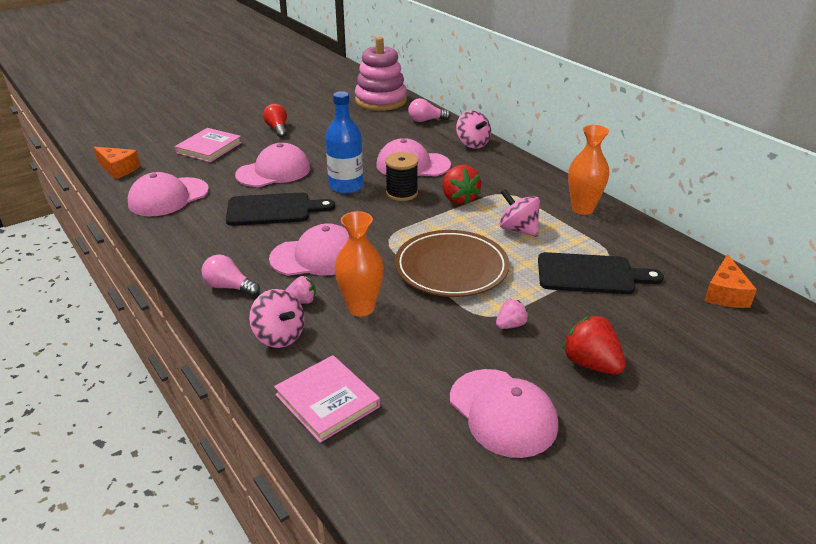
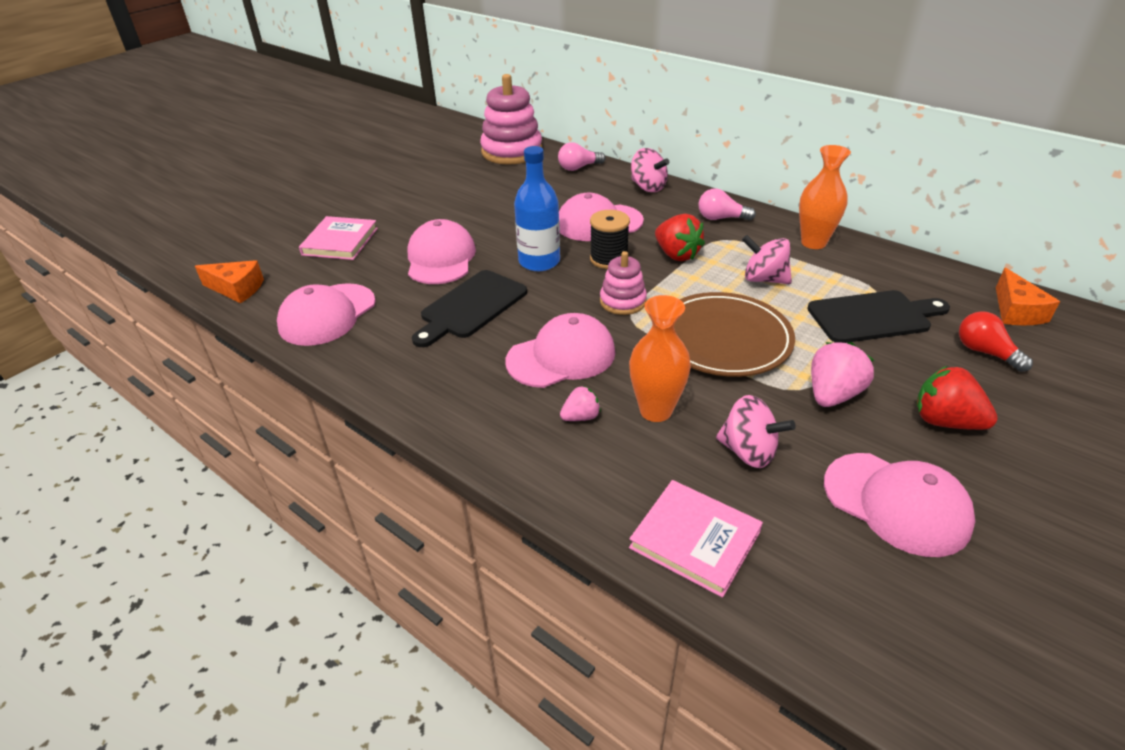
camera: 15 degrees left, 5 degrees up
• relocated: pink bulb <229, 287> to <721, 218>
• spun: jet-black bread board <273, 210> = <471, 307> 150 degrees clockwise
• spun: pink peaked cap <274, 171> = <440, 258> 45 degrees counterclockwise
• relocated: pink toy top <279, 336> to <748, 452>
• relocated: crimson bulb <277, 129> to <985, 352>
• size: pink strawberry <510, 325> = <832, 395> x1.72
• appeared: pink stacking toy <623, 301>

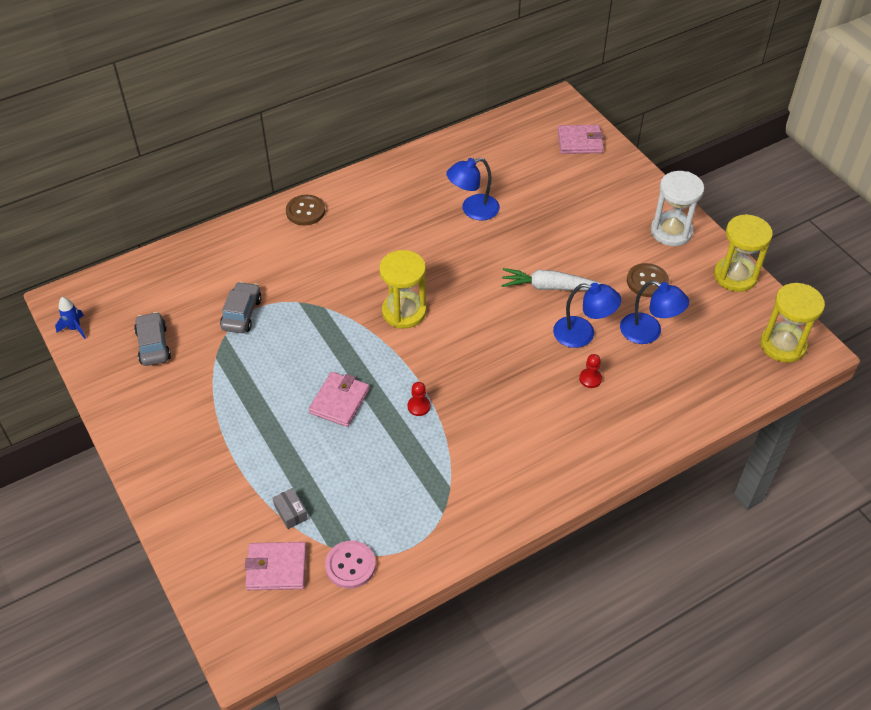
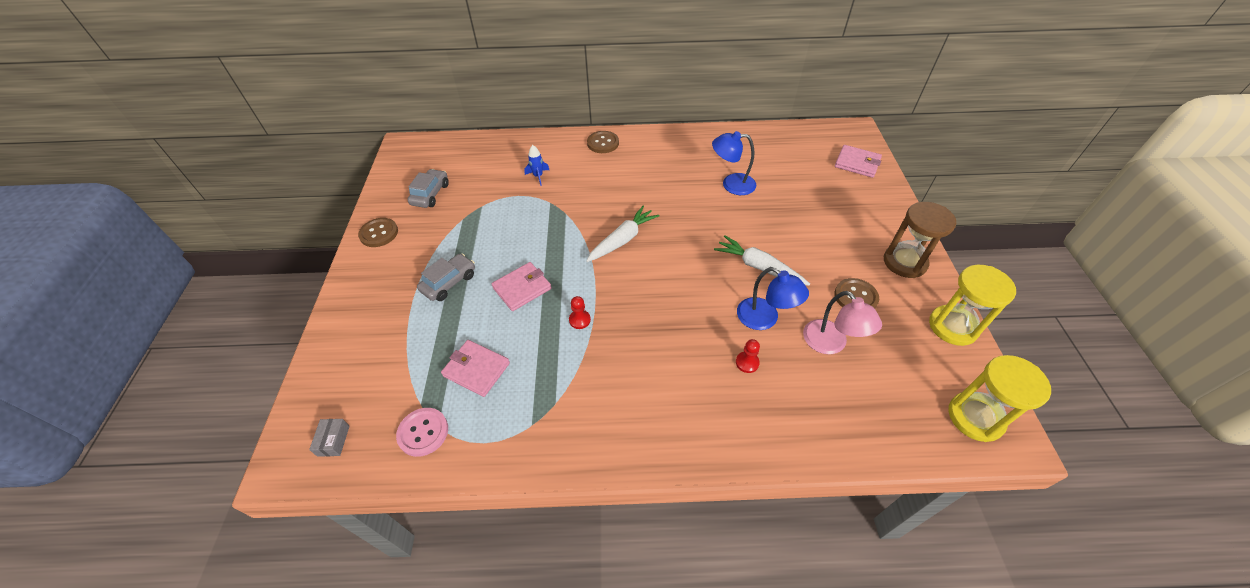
camera: 30 degrees right, 0 degrees up
• relocated: cobalt spaceship <75, 328> to <538, 176>
• relocated: gray toy car <242, 314> to <449, 282>
• relocated: pink card wallet <276, 568> to <476, 369>
• relocated: gray box <290, 512> to <333, 440>
• exchanged: bright yellow sandglass <404, 312> to white toy carrot <622, 240>
• colour: cobalt desk lamp <648, 332> to pink desk lamp <831, 344>
• colour: white sandglass <671, 231> to russet sandglass <904, 262>
• appeared: russet sewing button <379, 233>

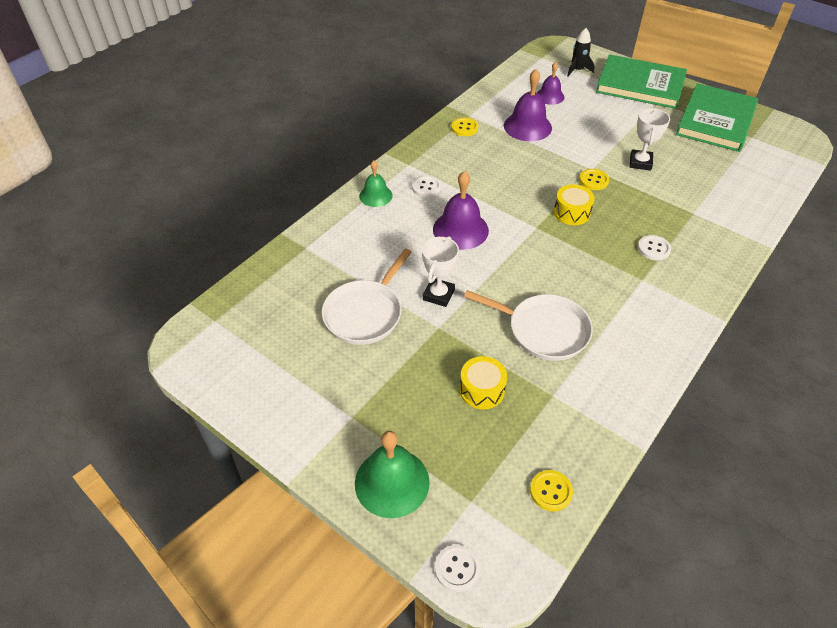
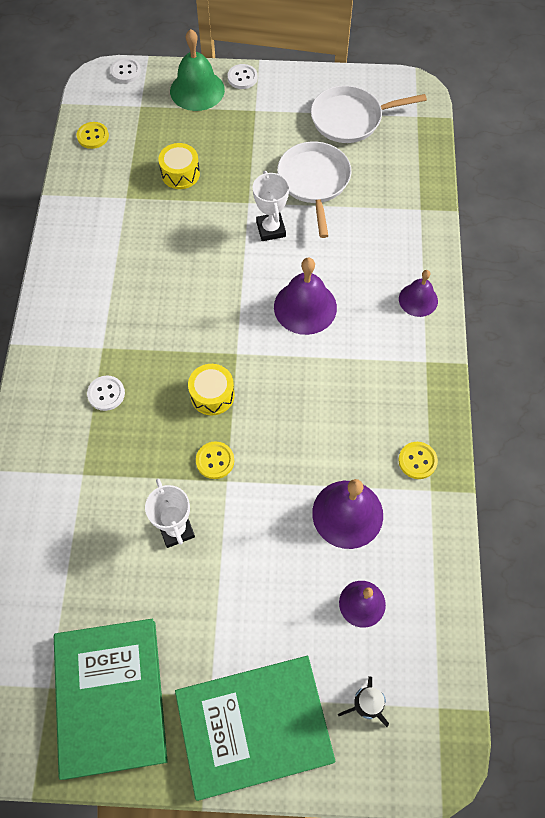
camera: 145 degrees right, 15 degrees up
• colour: emerald school bell <375, 195> to violet school bell <418, 300>
• relocated: white sewing button <426, 187> to <242, 78>
• relocated: white pan <544, 330> to <350, 119>

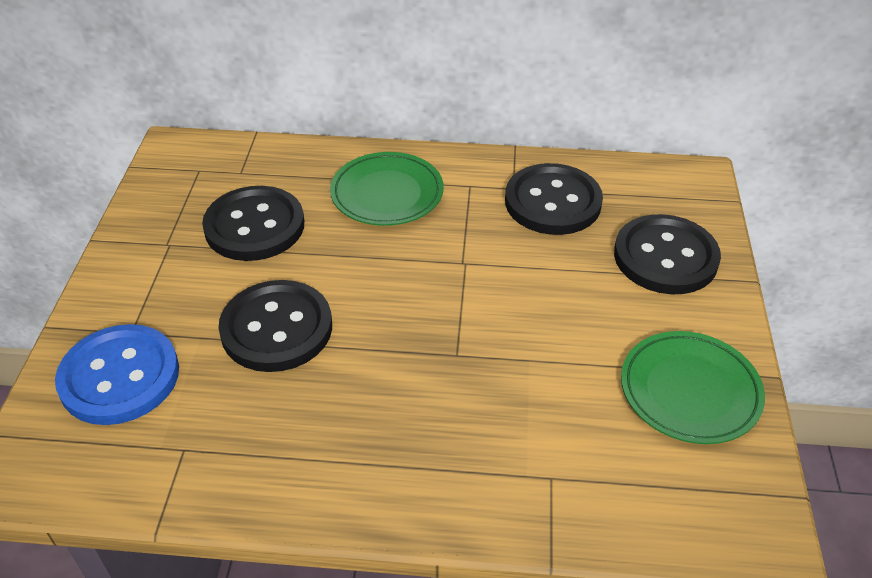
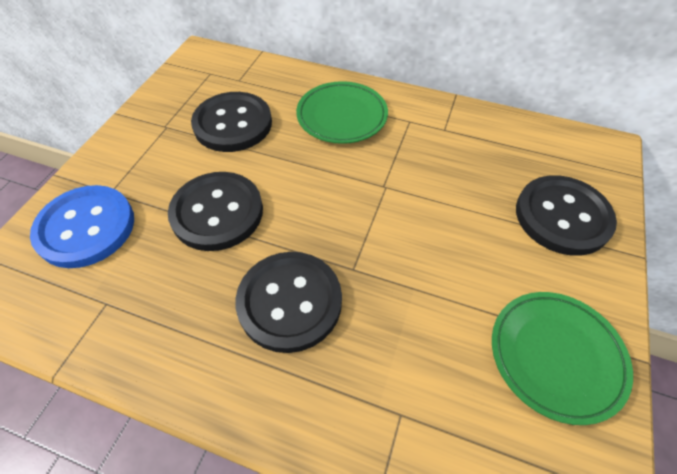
camera: 15 degrees right, 10 degrees up
• relocated: jet-black sewing button <552, 202> to <290, 302>

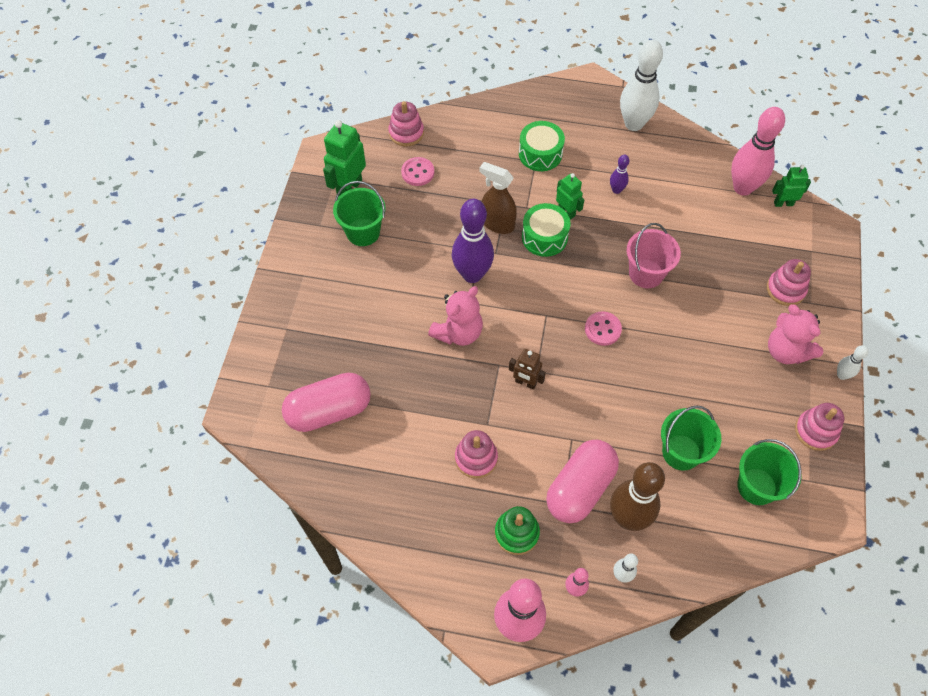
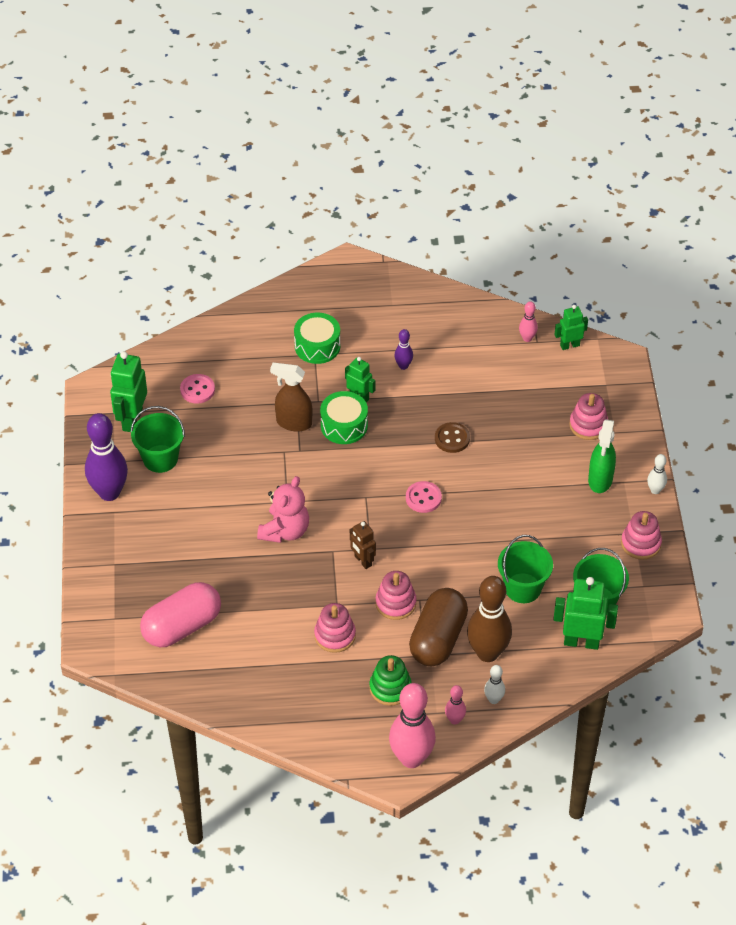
camera: 15 degrees left, 10 degrees down
• relocated: pink stacking toy <406, 133> to <395, 603>
• relocated: violet skittle <472, 274> to <109, 493>
• spun: russet robot figure <525, 383> = <362, 561> 45 degrees clockwise
• colour: pink capsule <580, 488> to russet capsule <438, 638>
• missing: white skittle <633, 124>
• exchanged: pink bucket <646, 273> to russet sewing button <452, 439>
• size: pink skittle <743, 188> = <527, 338> x0.47
• exchanged: pink teddy bear <786, 351> to emerald sprayer <600, 480>
• appeared: emerald robot figure <581, 642>

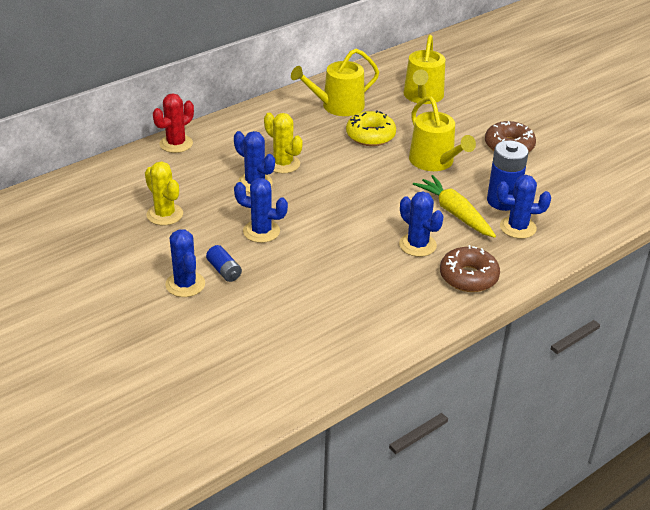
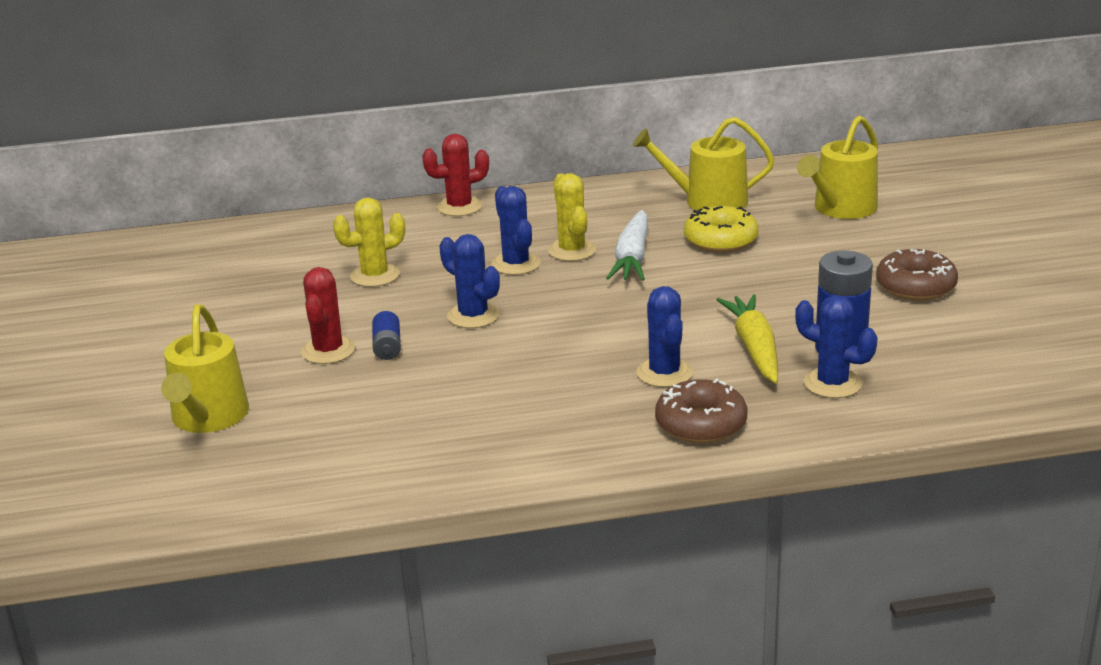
camera: 30 degrees right, 10 degrees down
• spun: bright yellow cactus <165, 214> = <375, 276> 75 degrees clockwise
• colour: cobalt cactus <185, 284> to crimson cactus <328, 351>
• relocated: bright yellow sprinkling can <435, 162> to <208, 418>
• appeared: white toy carrot <632, 258>

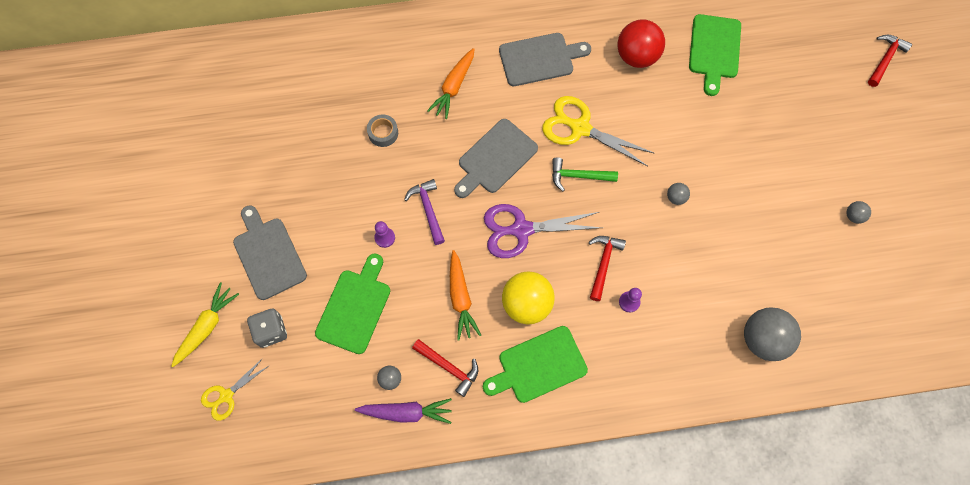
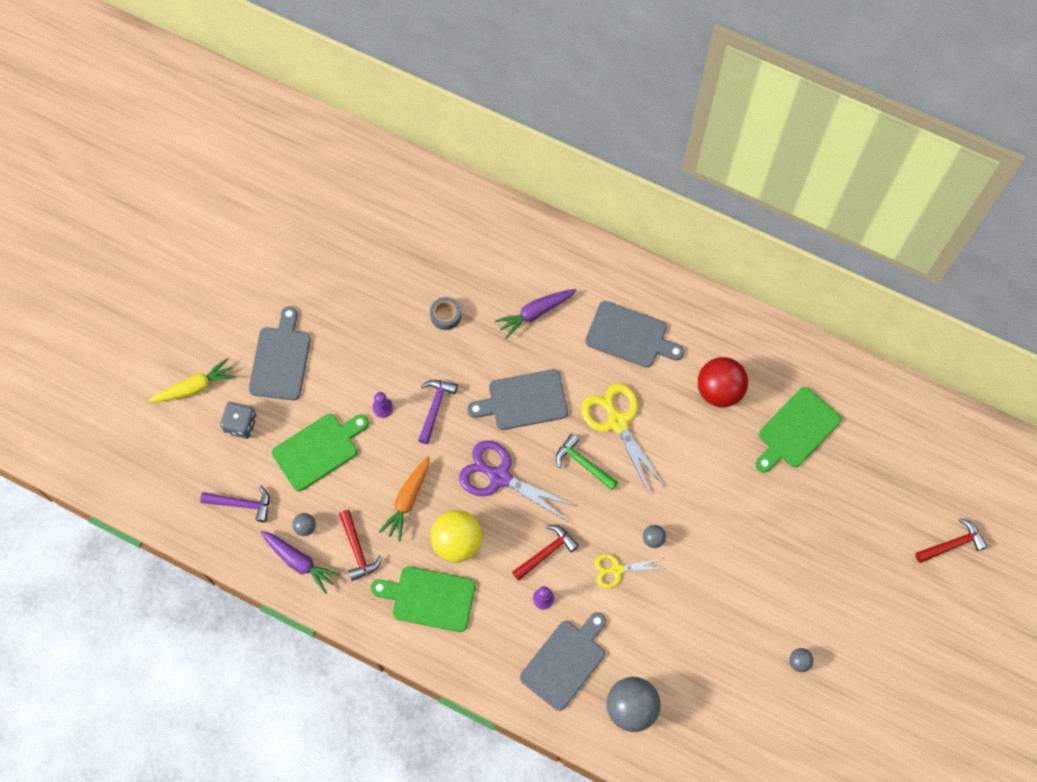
camera: 35 degrees right, 0 degrees up
• relocated: bright yellow scissors <226, 395> to <617, 569>
• colour: orange toy carrot <454, 87> to violet toy carrot <535, 313>
• appeared: violet hammer <241, 504>
• appeared: gray bread board <565, 661>

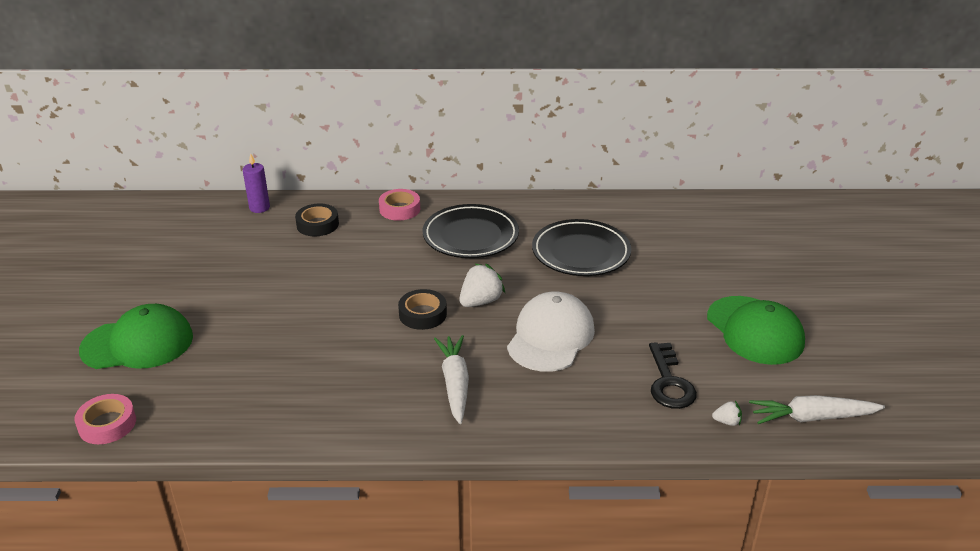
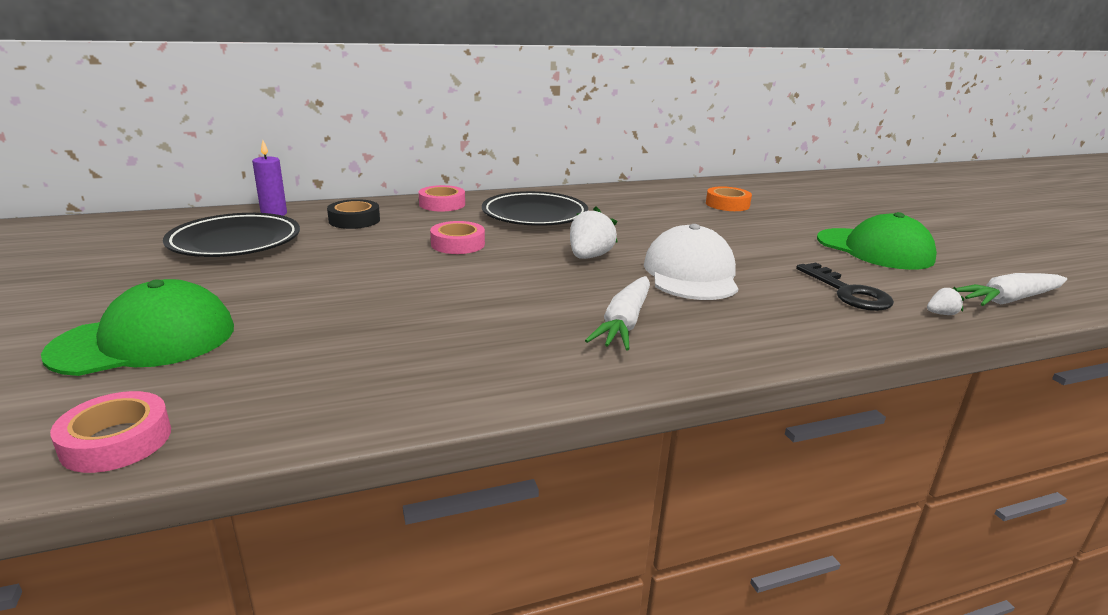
camera: 20 degrees left, 10 degrees down
• missing: jet-black sticky tape <422, 314>
• spun: white toy carrot <455, 384> = <624, 323> 135 degrees counterclockwise
• relocated: jet-black flat dish <581, 253> to <235, 242>
• appeared: pink sticky tape <458, 244>
• appeared: orange sticky tape <727, 204>

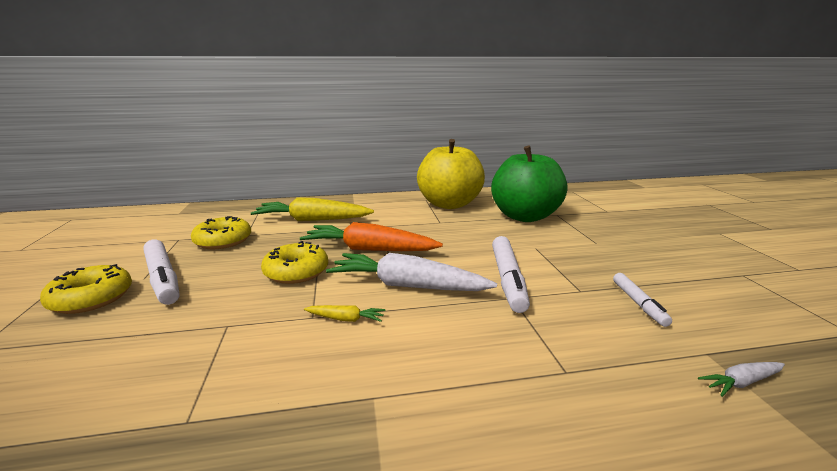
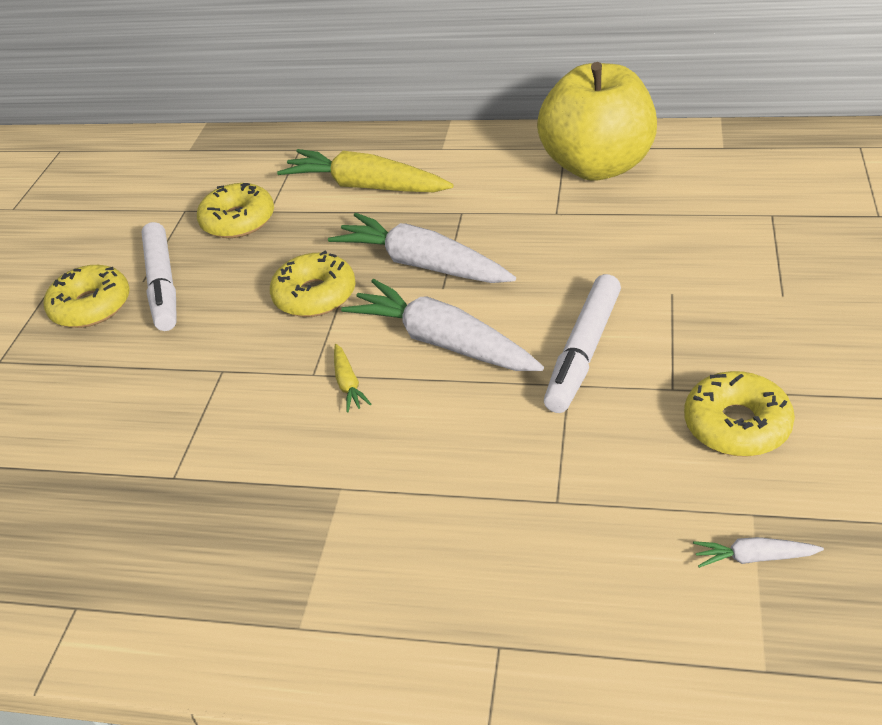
camera: 25 degrees right, 20 degrees up
• colour: orange toy carrot <369, 249> to white toy carrot <422, 264>
• spun: bright yellow toy carrot <346, 319> = <348, 384> 45 degrees clockwise
• missing: emerald apple <524, 216>
• exchanged: white marker <638, 303> to bright yellow glazed donut <736, 425>

